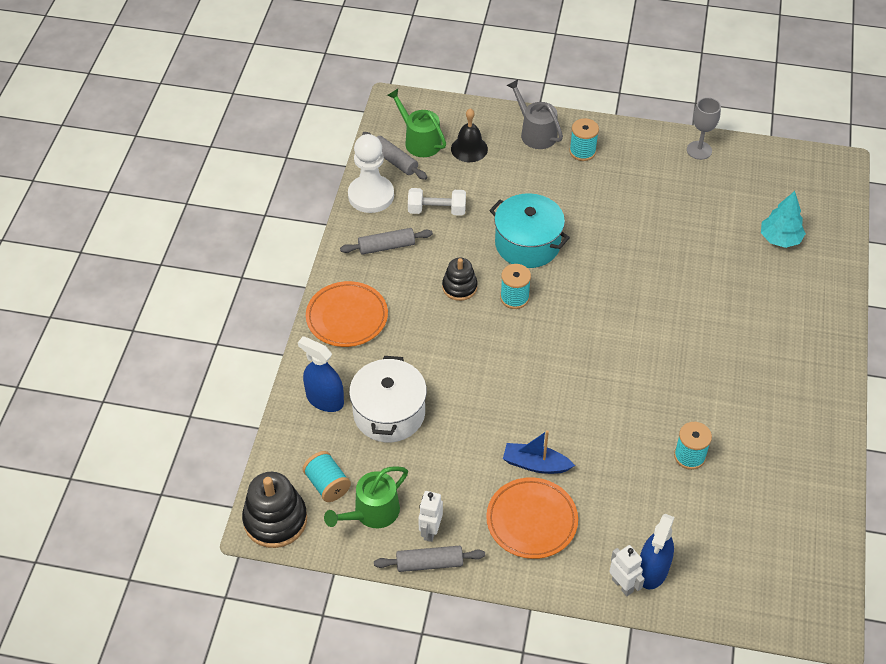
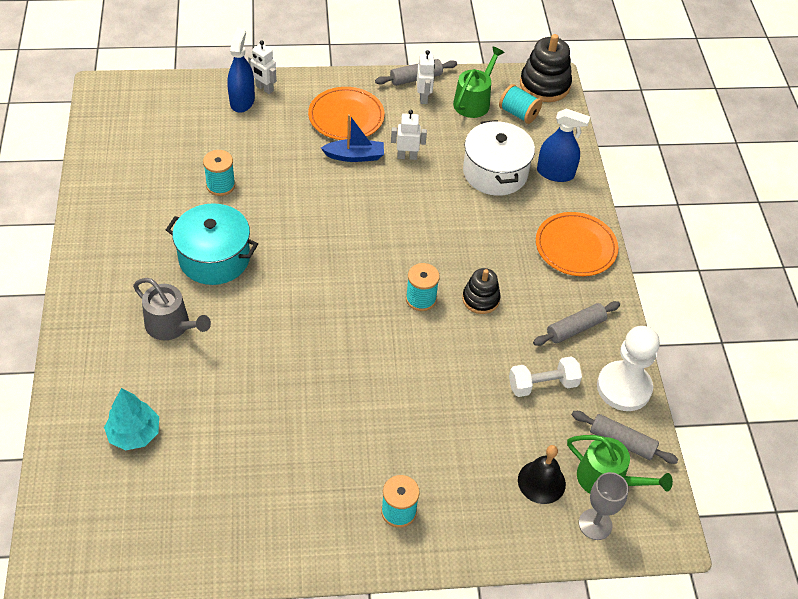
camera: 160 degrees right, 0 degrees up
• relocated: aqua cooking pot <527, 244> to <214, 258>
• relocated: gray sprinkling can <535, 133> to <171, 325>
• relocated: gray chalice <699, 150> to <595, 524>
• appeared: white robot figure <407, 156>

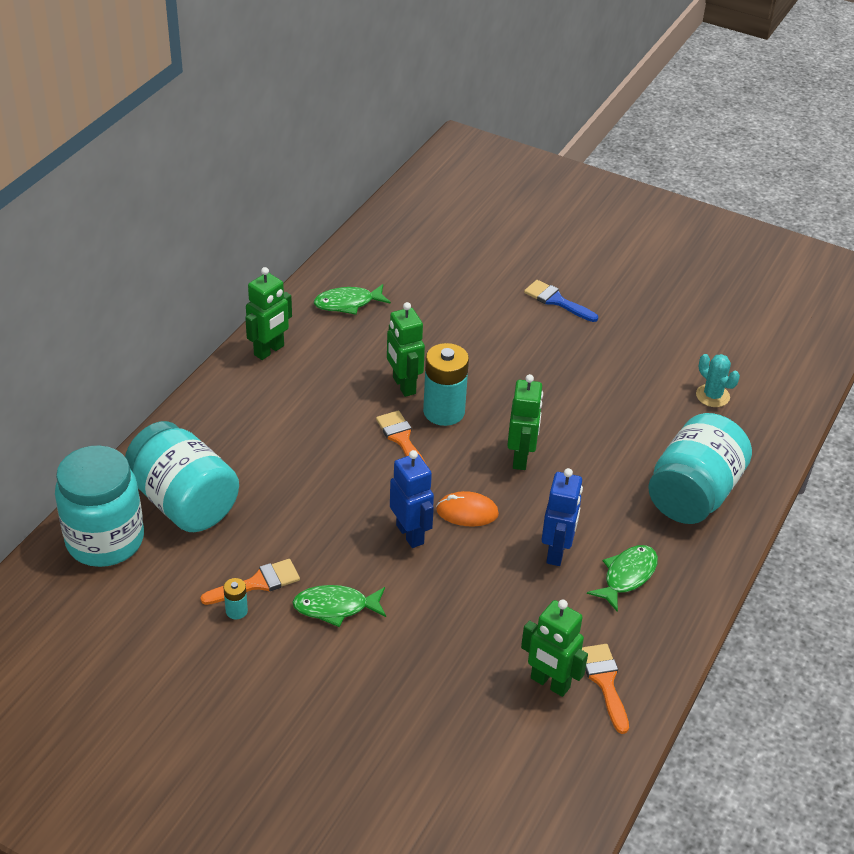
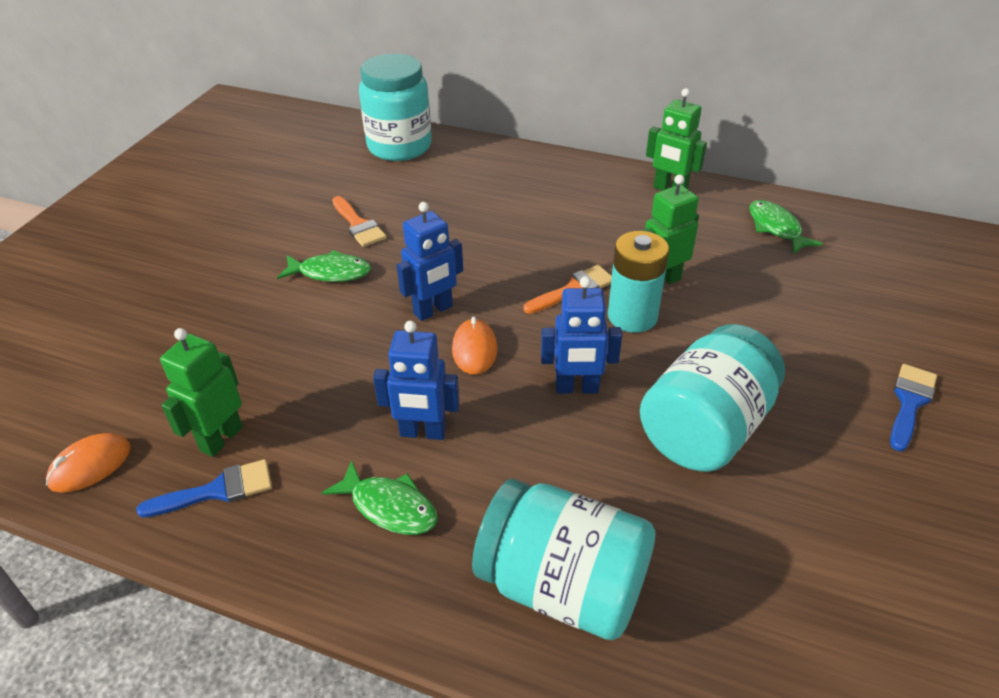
camera: 85 degrees right, 0 degrees up
• relocated: aqua jar <184, 502> to <705, 428>
• missing: aqua AA battery <236, 611>
• spun: emerald toy fish <335, 607> = <331, 272> 105 degrees clockwise
• colour: emerald robot figure <521, 458> to cobalt robot figure <577, 388>
• colour: orange paintbrush <605, 682> to cobalt paintbrush <217, 490>
• missing: aqua cactus <712, 396>
• appeared: orange PC mouse <90, 465>

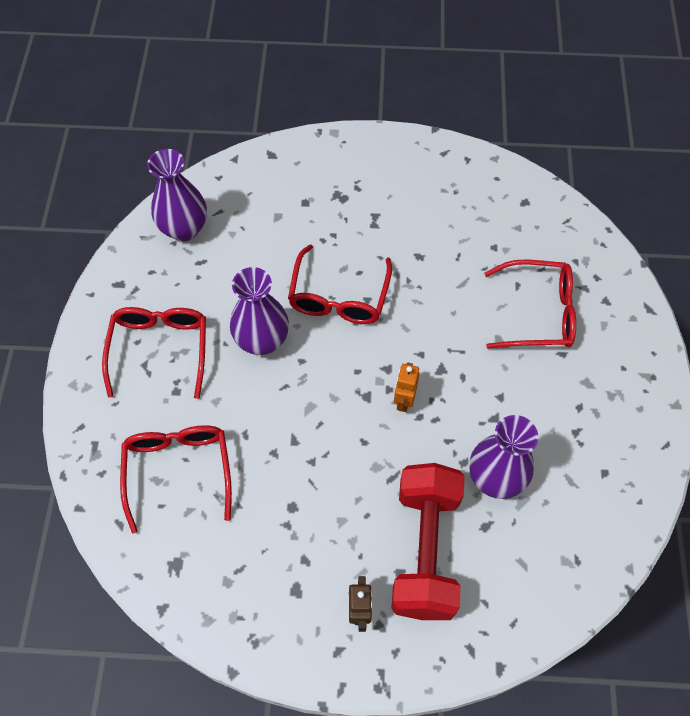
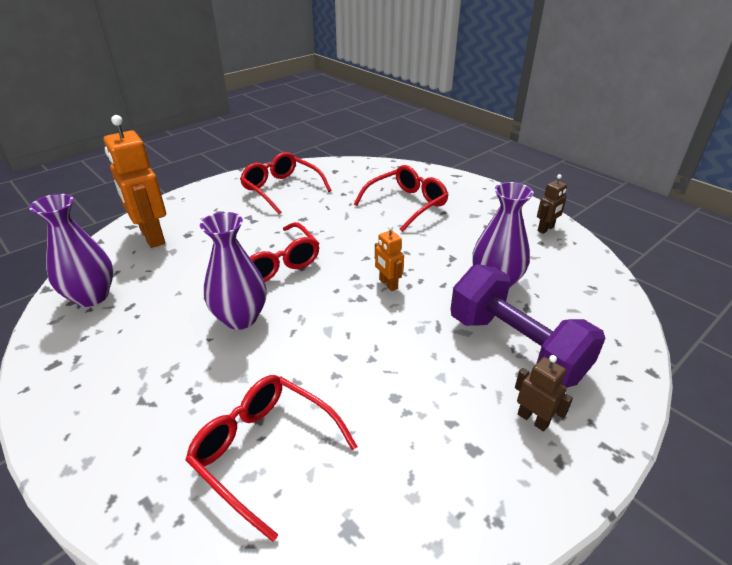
camera: 45 degrees left, 25 degrees down
• relocated: crimson spectacles <160, 349> to <281, 189>
• colour: crimson hand weight <425, 550> to violet hand weight <515, 347>
• appeared: orange robot figure <152, 237>
• appeared: russet robot figure <546, 229>

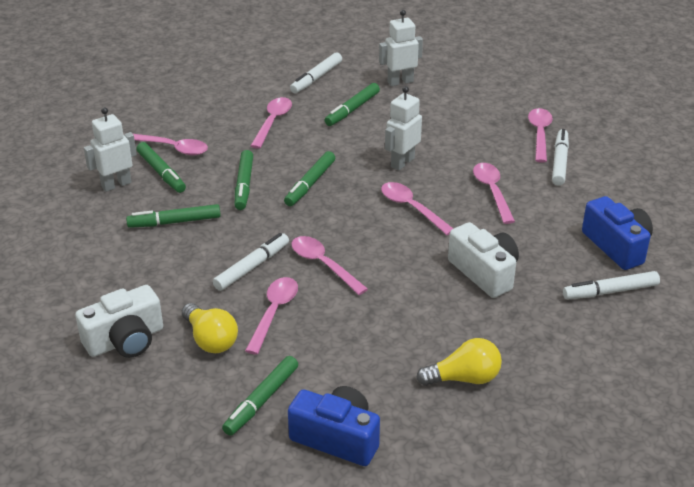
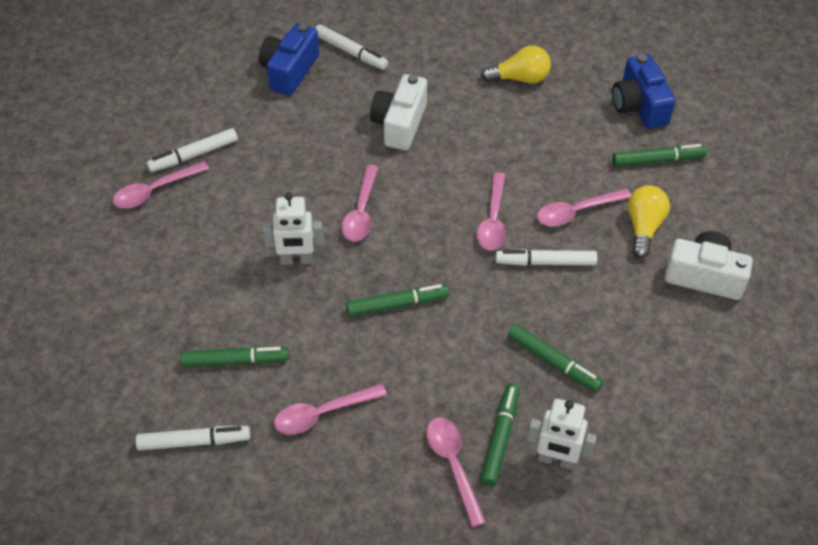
camera: 130 degrees left, 15 degrees up
• missing: emerald marker <244, 185>
• missing: white robot figure <400, 82>
• spun: bright yellow bulb <464, 378> = <520, 78> 135 degrees clockwise
• missing: pink spoon <492, 191>

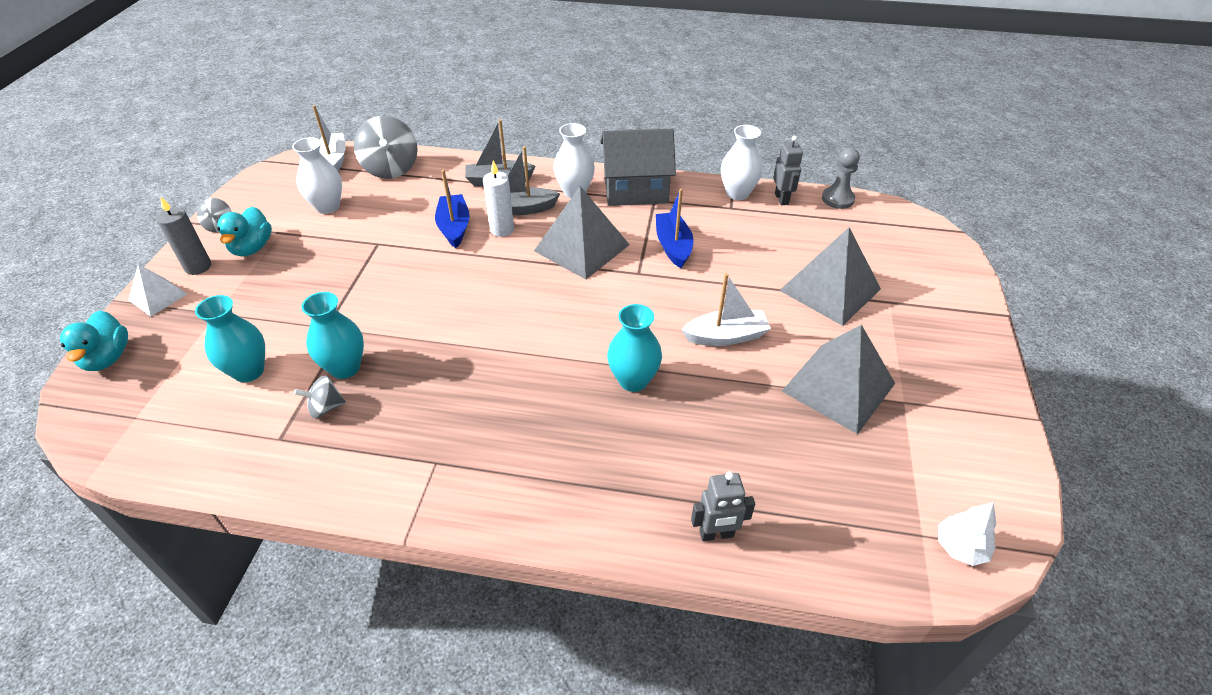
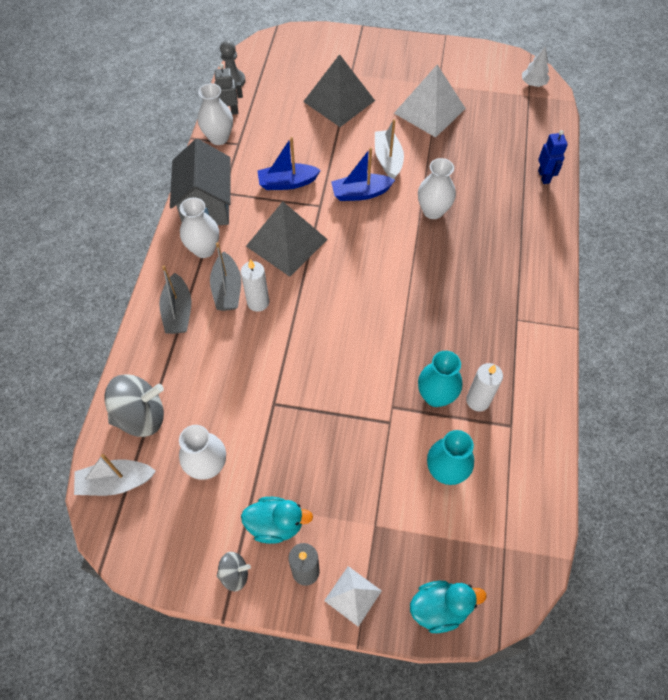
camera: 90 degrees left, 15 degrees up
• exchanged: gray toy top <325, 407> to white pillar candle <478, 400>
• relocated: cobalt boat <454, 227> to <360, 193>
• colour: aqua tall vase <633, 380> to white tall vase <433, 211>
• colour: gray robot figure <716, 534> to cobalt robot figure <544, 177>
• colour: gray pyramid <838, 387> to white pyramid <429, 110>

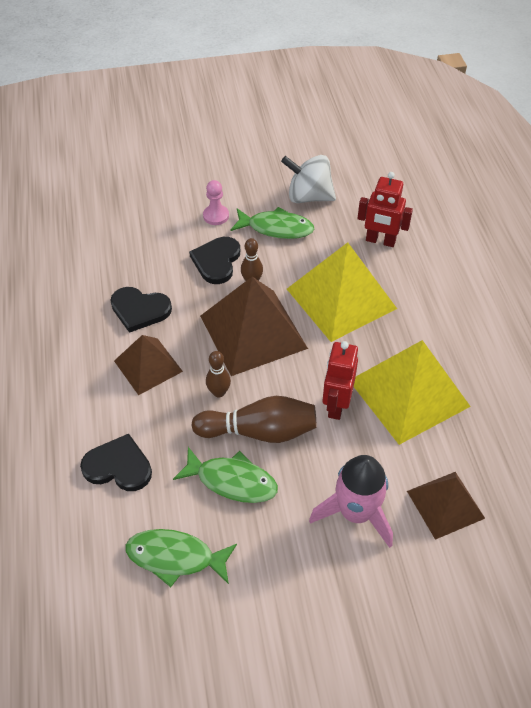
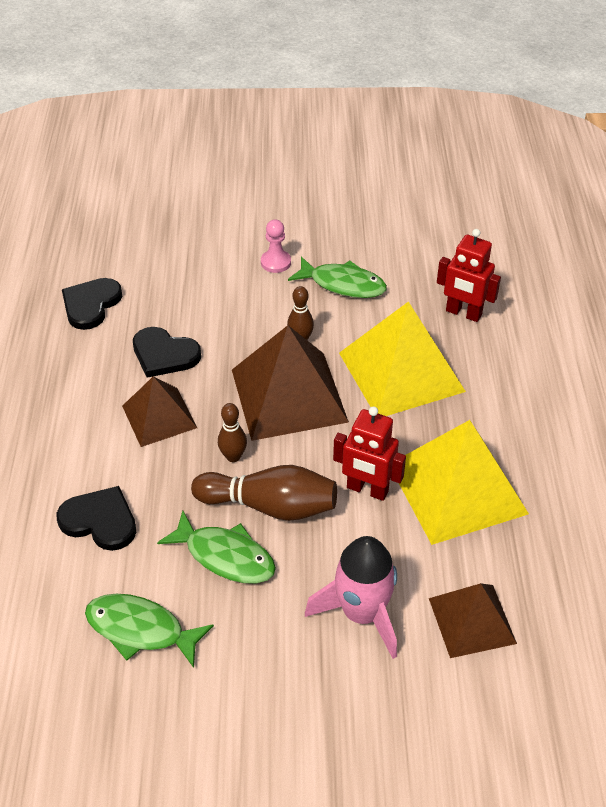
camera: 10 degrees right, 5 degrees down
• relocated: jet-black heart shape <216, 261> to <91, 304>
• missing: white toy top <308, 196>
• spun: crimson robot figure <336, 405> = <367, 490> 90 degrees counterclockwise

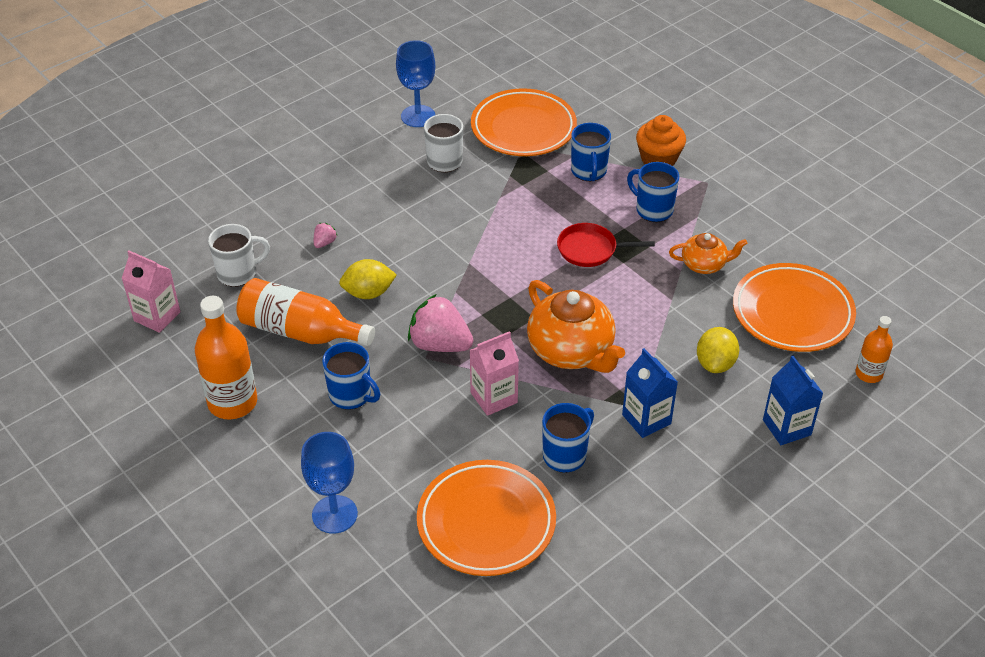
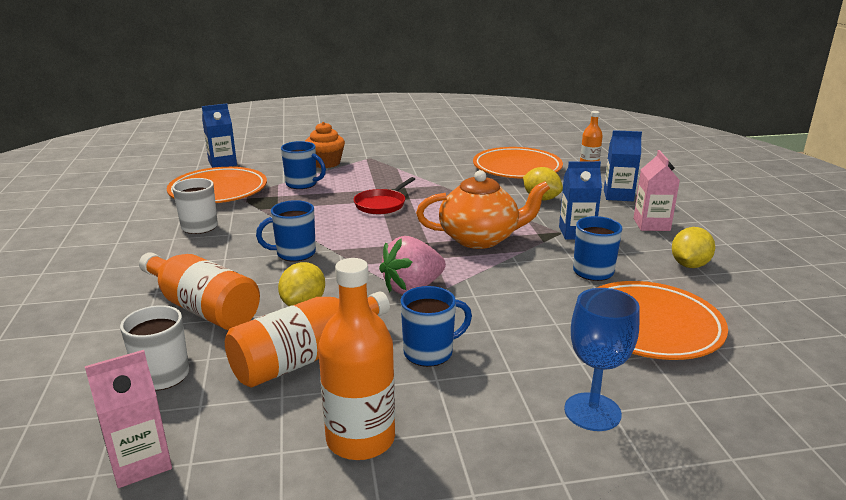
camera: 60 degrees left, 20 degrees down
• exchanged: pink strawberry <324, 243> to orange flask <203, 308>
• missing: cobalt chalice <418, 116>
• relocated: pink milk carton <494, 397> to <651, 224>
• relocated: cobalt mug <653, 210> to <294, 253>
• missing: orange tea pot <704, 265>
• appeared: cobalt milk carton <222, 163>
• appeared: bright yellow citrus fruit <689, 265>

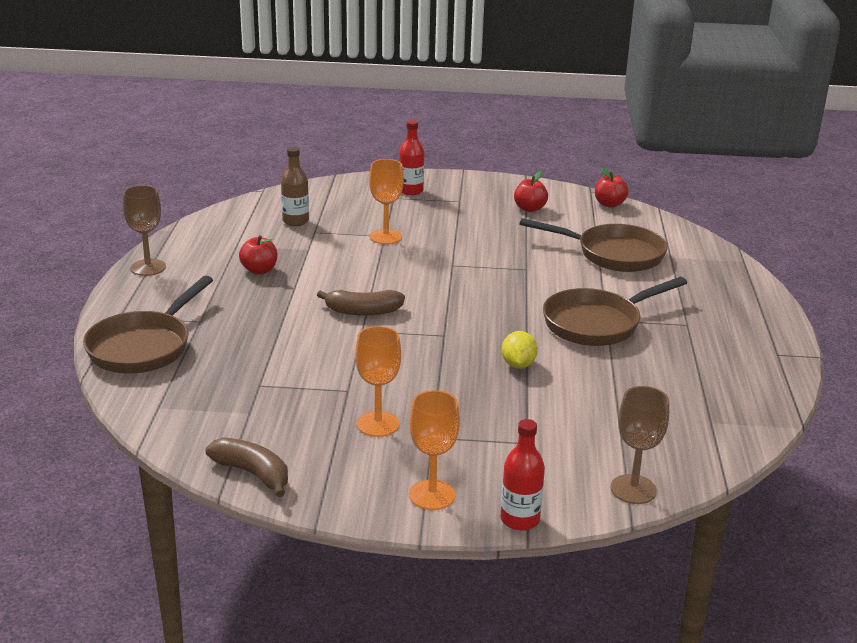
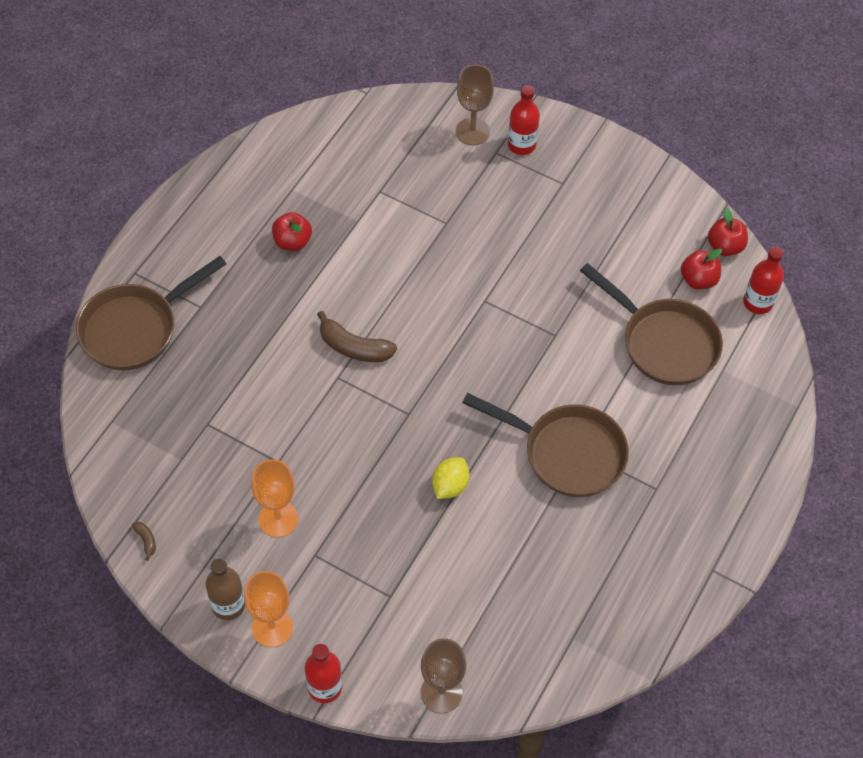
camera: 25 degrees right, 30 degrees up
• relocated: russet chalice <148, 267> to <472, 131>
• size: russet toy banana <252, 473> = <146, 540> x0.46
• relocated: russet flask <295, 221> to <228, 605>
• missing: orange chalice <385, 237>
• relocated: crimson apple <529, 209> to <698, 280>
• spun: russet pan <597, 323> = <566, 453> 150 degrees counterclockwise
• appeared: crimson flask <757, 302>

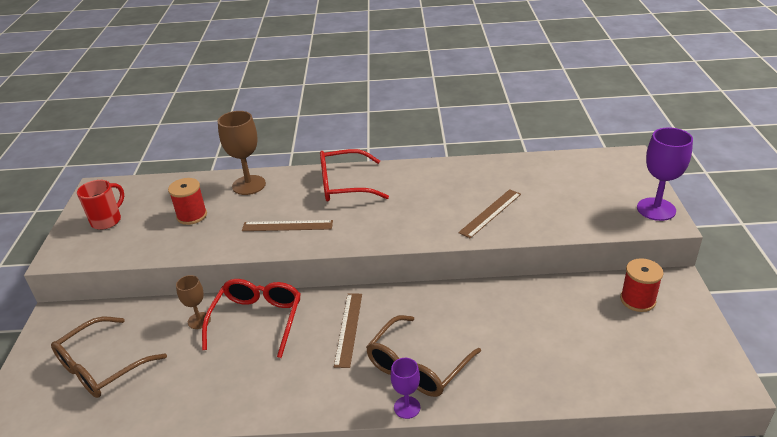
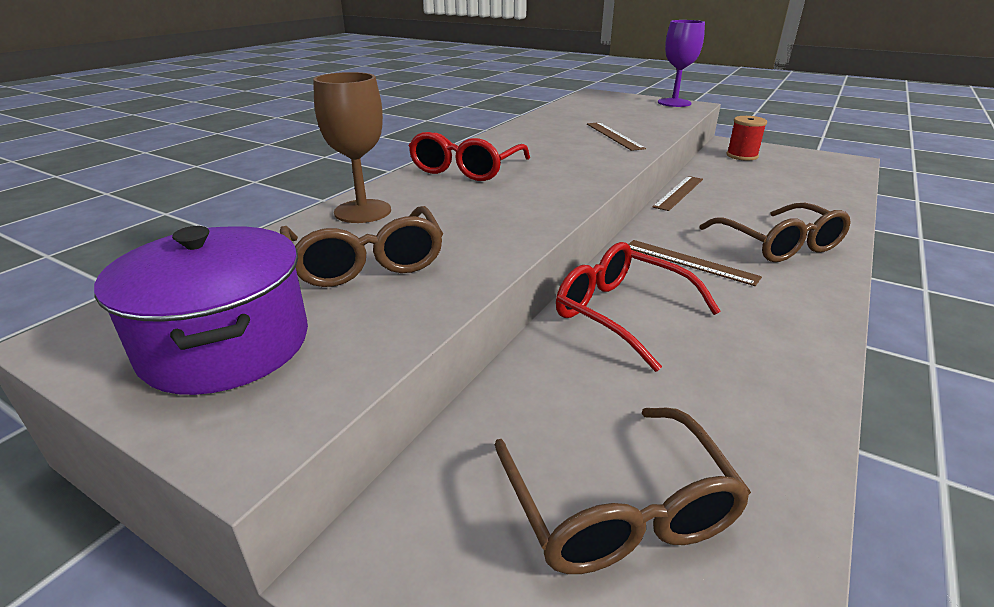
camera: 60 degrees left, 5 degrees down
• exchanged: crimson mug <107, 220> to violet cooking pot <226, 345>
• exchanged: crimson spool <192, 215> to russet spectacles <366, 262>
• missing: russet chalice <199, 320>
• relocated: russet measuring stick <287, 226> to <679, 192>
• missing: violet chalice <407, 407>

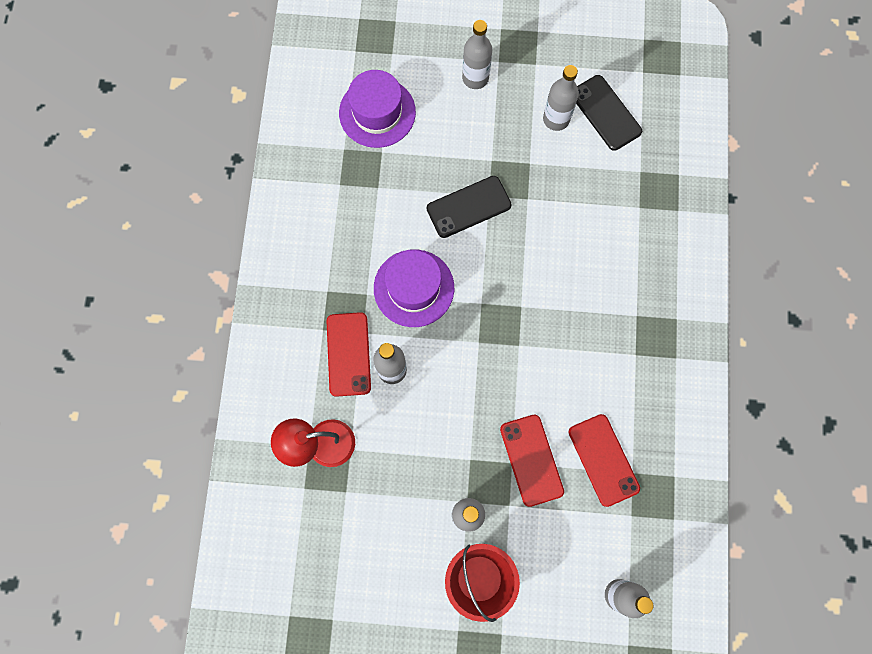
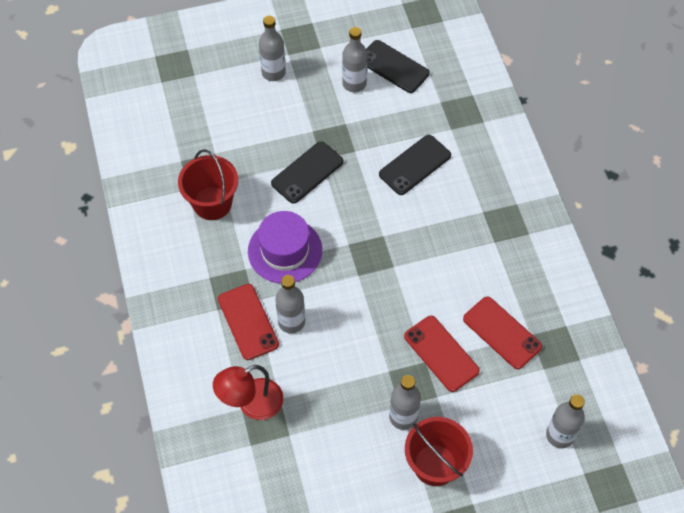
camera: 20 degrees left, 15 degrees down
• missing: violet tall hat <377, 112>
• appeared: crimson bucket <212, 203>
• appeared: jet-black phone <415, 165>

